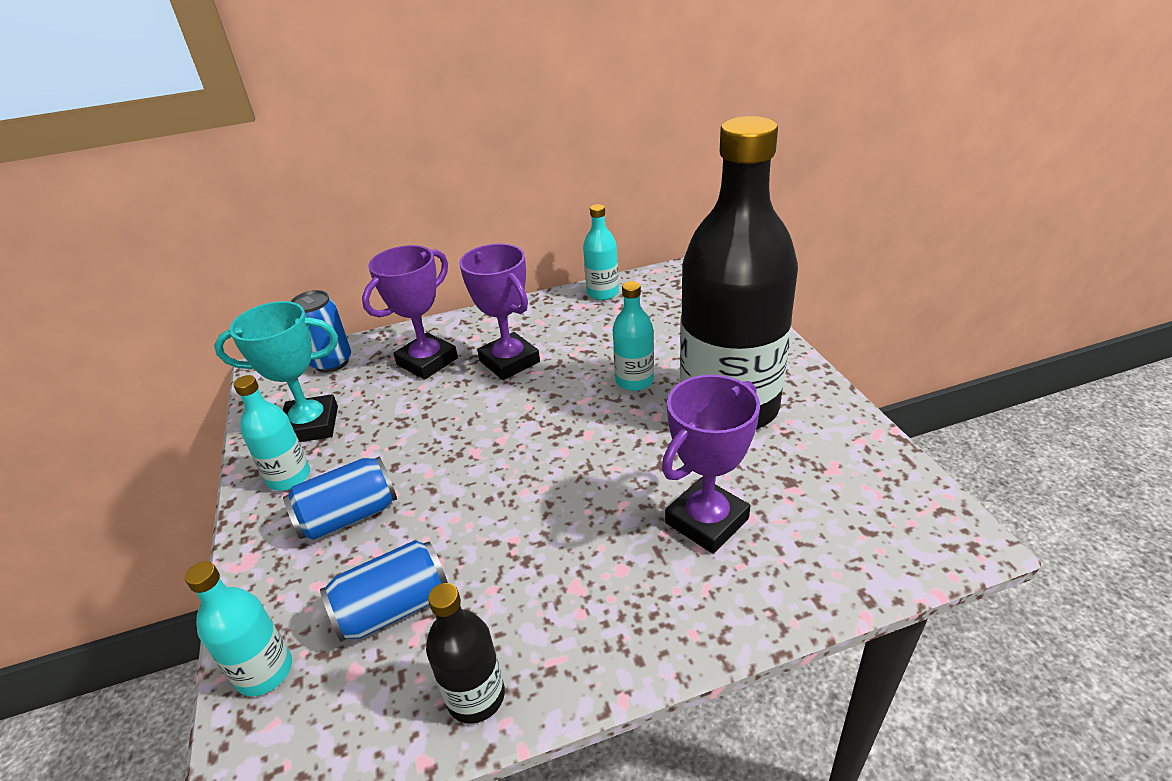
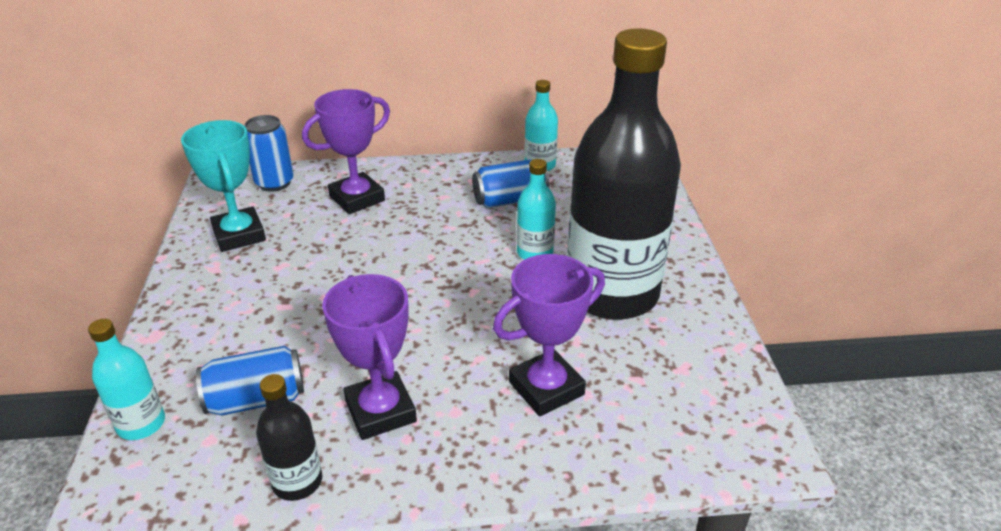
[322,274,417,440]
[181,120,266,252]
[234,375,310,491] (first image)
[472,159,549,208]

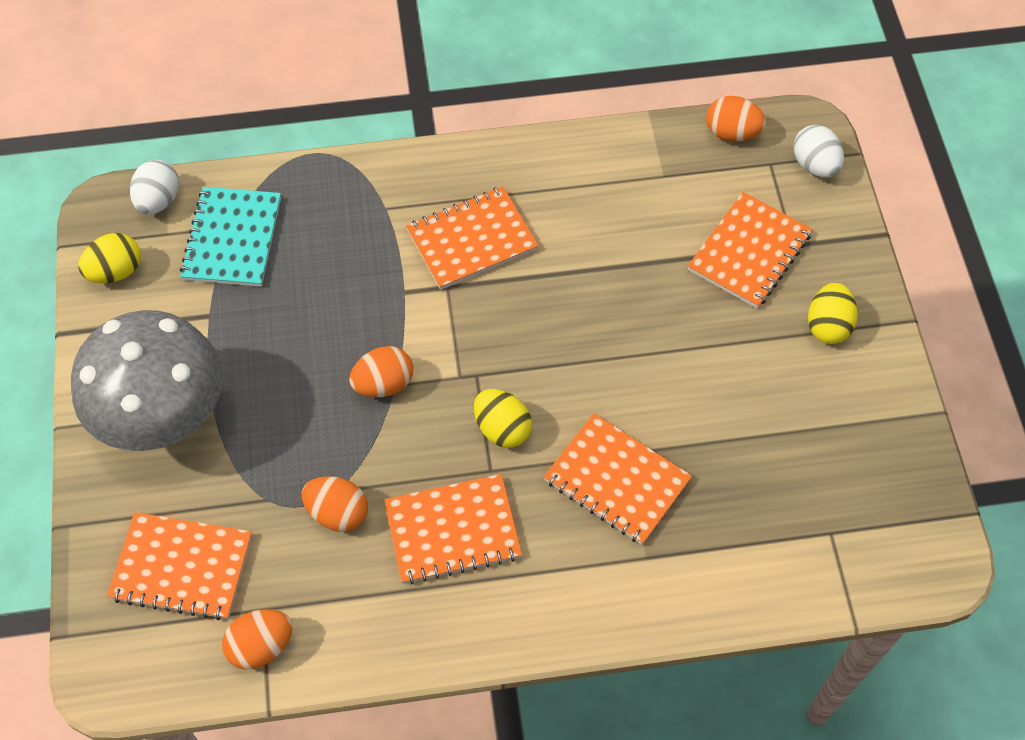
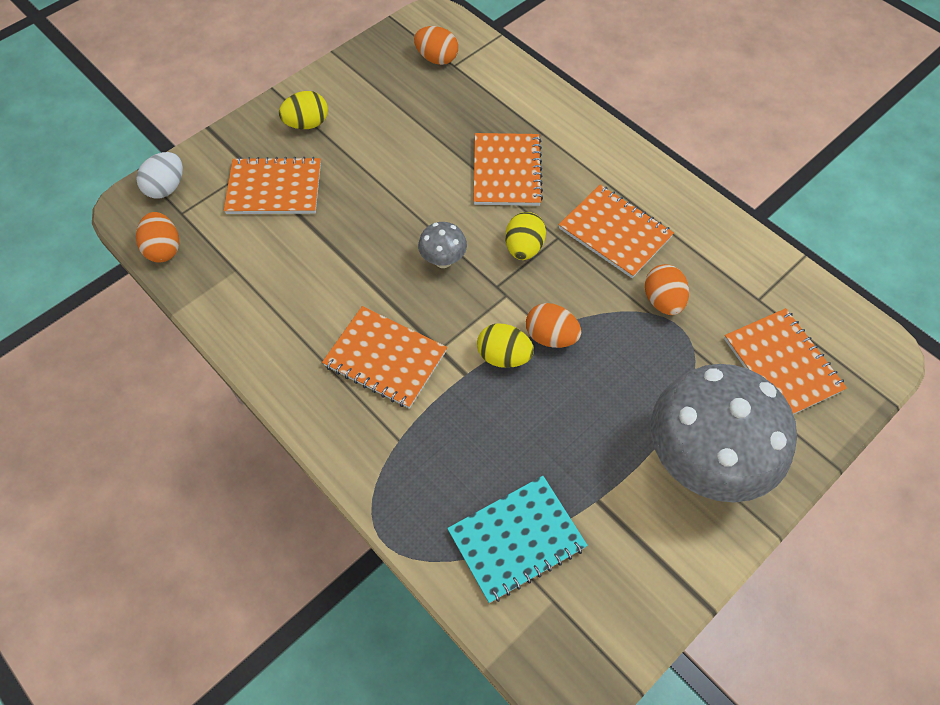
[130,160,179,215] (first image)
[477,324,534,368]
[414,26,458,65]
[418,222,467,268]

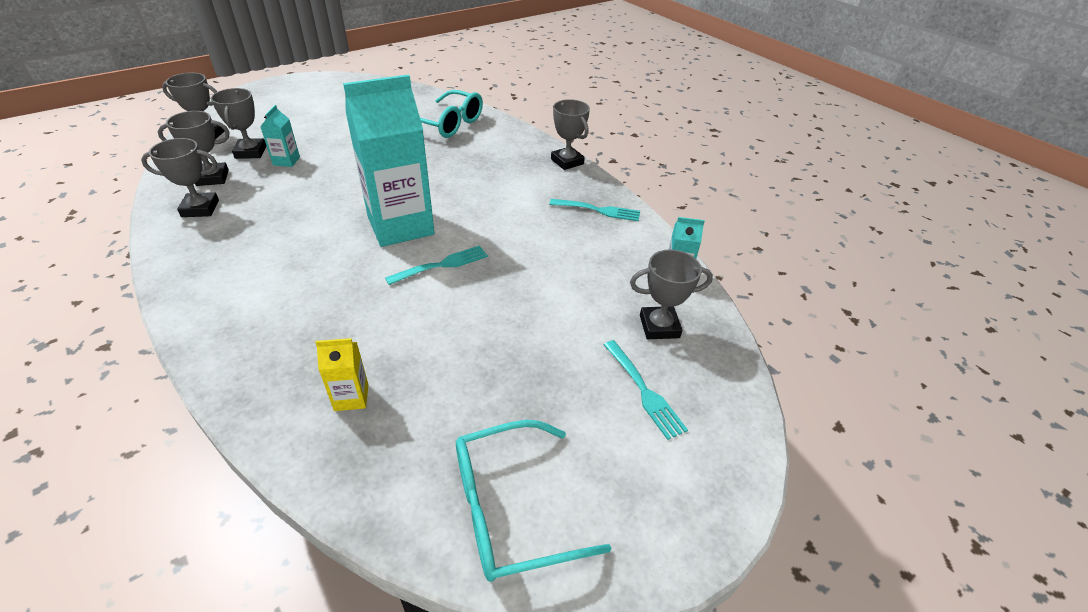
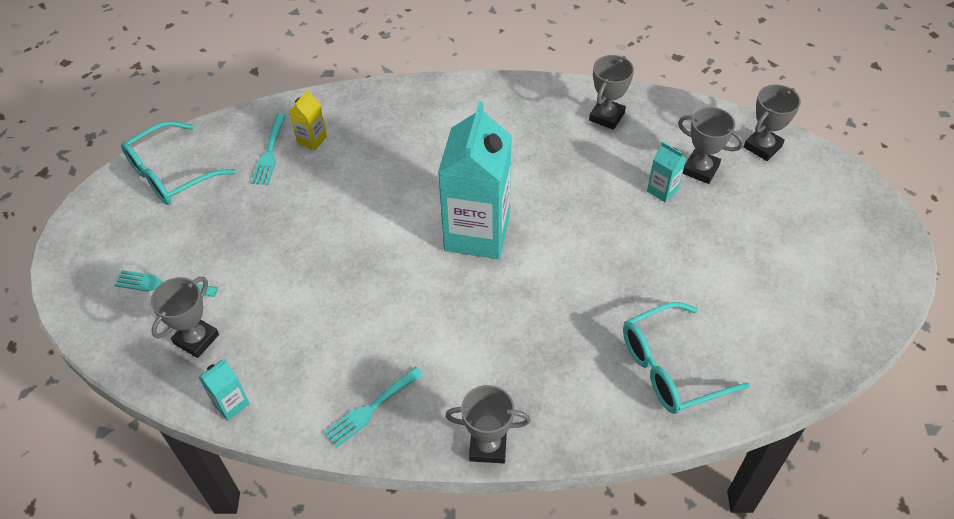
[158,111,230,186] (first image)
[251,114,286,185]
[121,121,236,205]

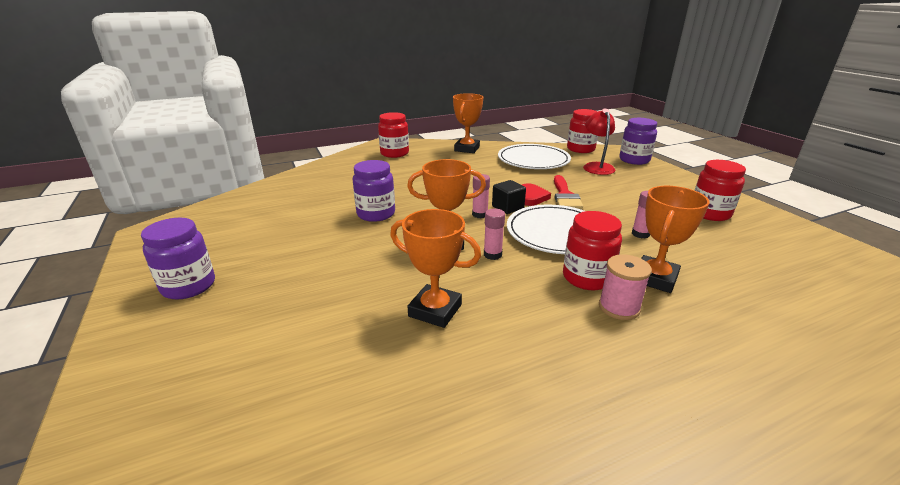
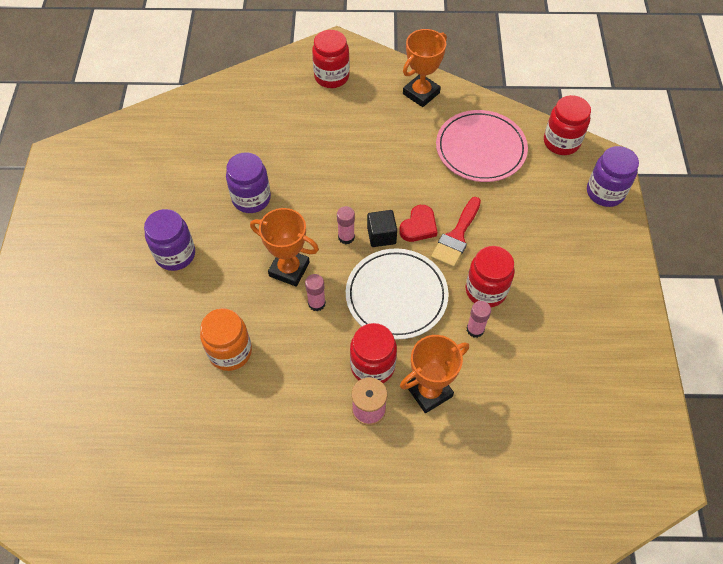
[583,109,615,175] (first image)
[436,110,528,182]
[466,246,515,307]
[200,308,252,371]
[144,209,195,271]

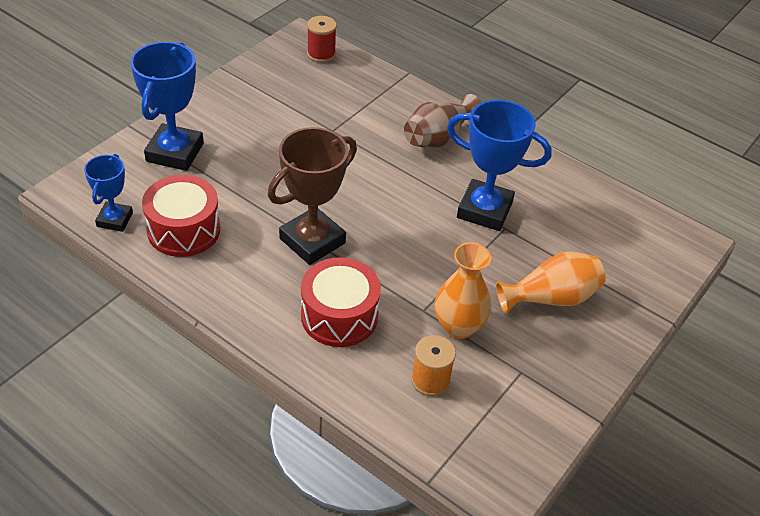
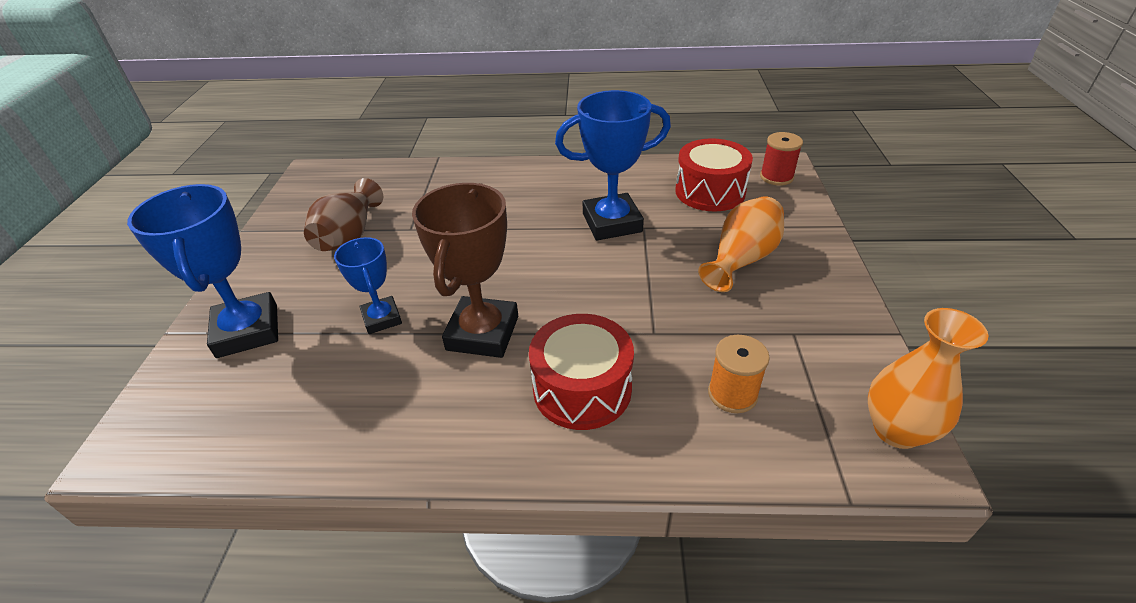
[760,132,803,186]
[304,178,383,251]
[334,237,402,334]
[675,139,753,212]
[868,308,988,449]

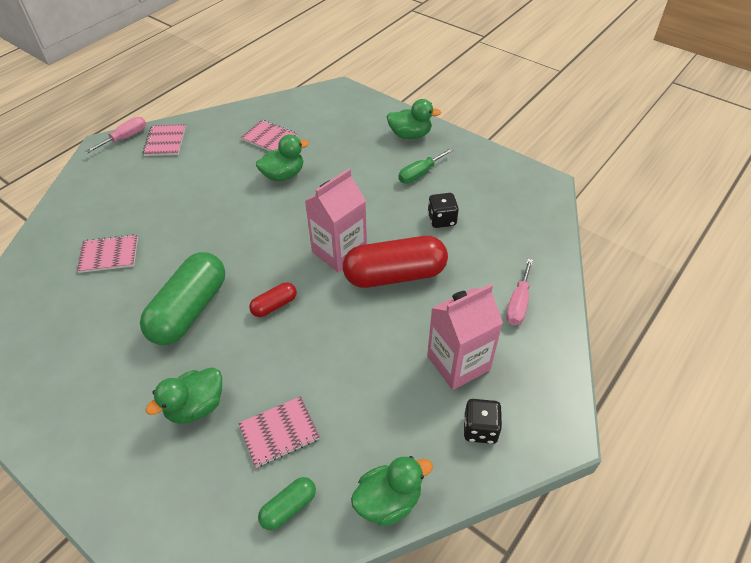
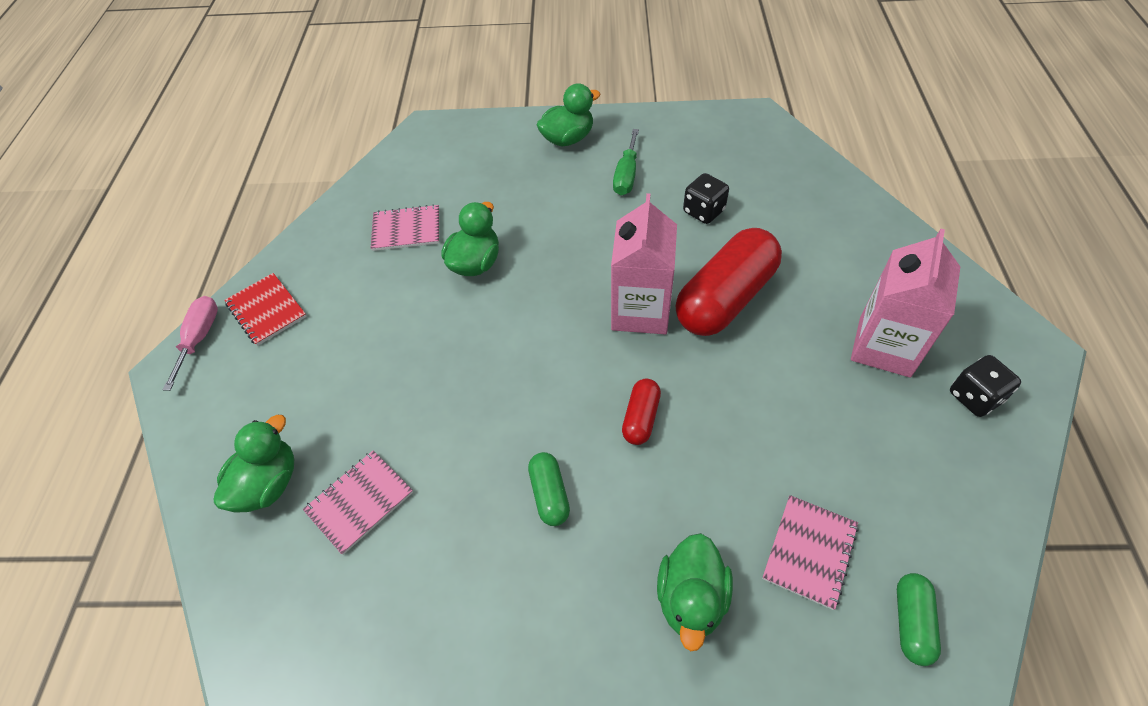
[224,273,307,346]
[528,452,570,526]
[506,259,533,325] (first image)
[214,415,294,513]

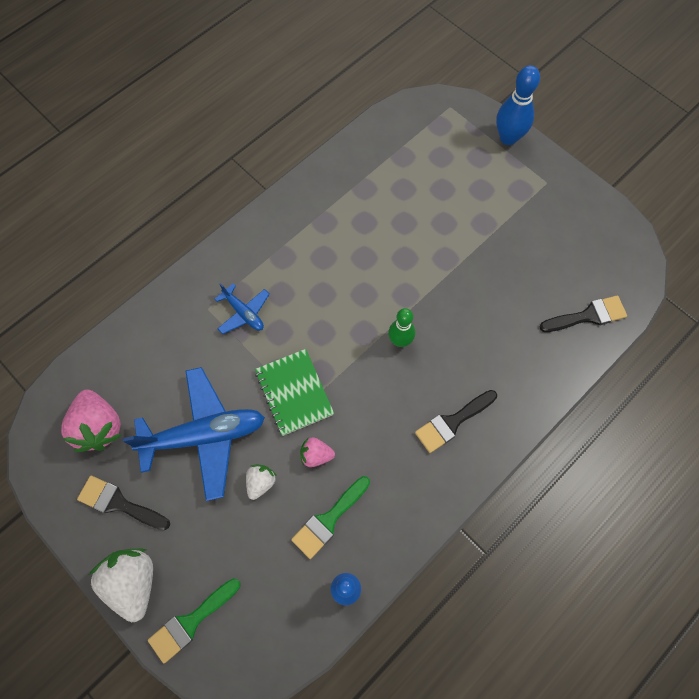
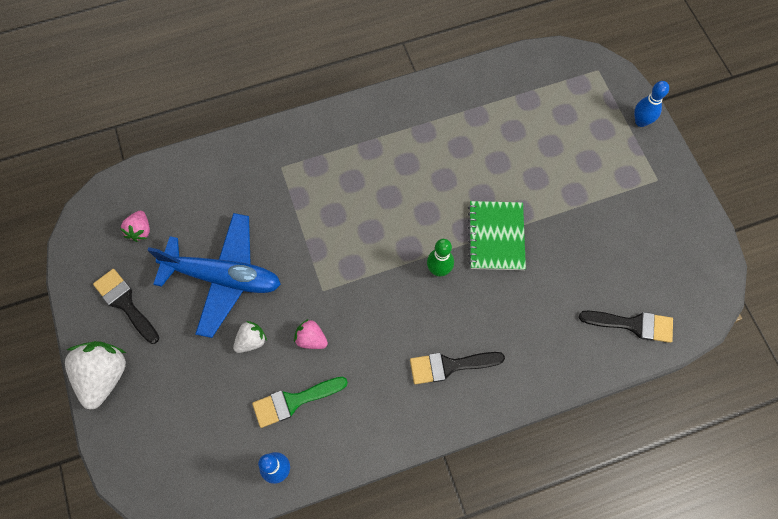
[634,81,669,127]
[215,283,270,334] (first image)
[468,201,526,270]
[120,211,150,242]
[148,578,240,663] (first image)

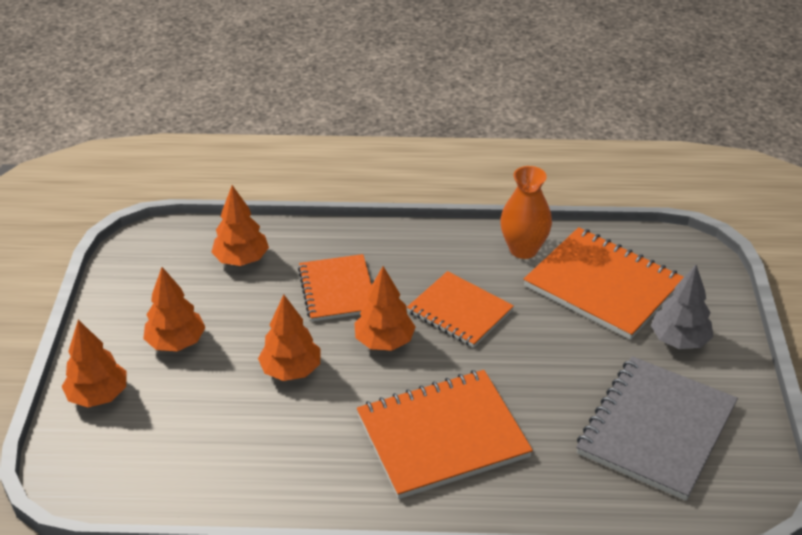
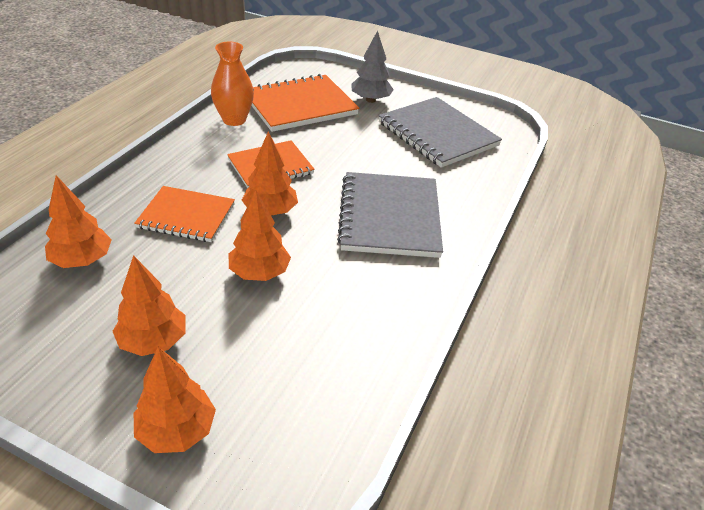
[337,172,443,258]

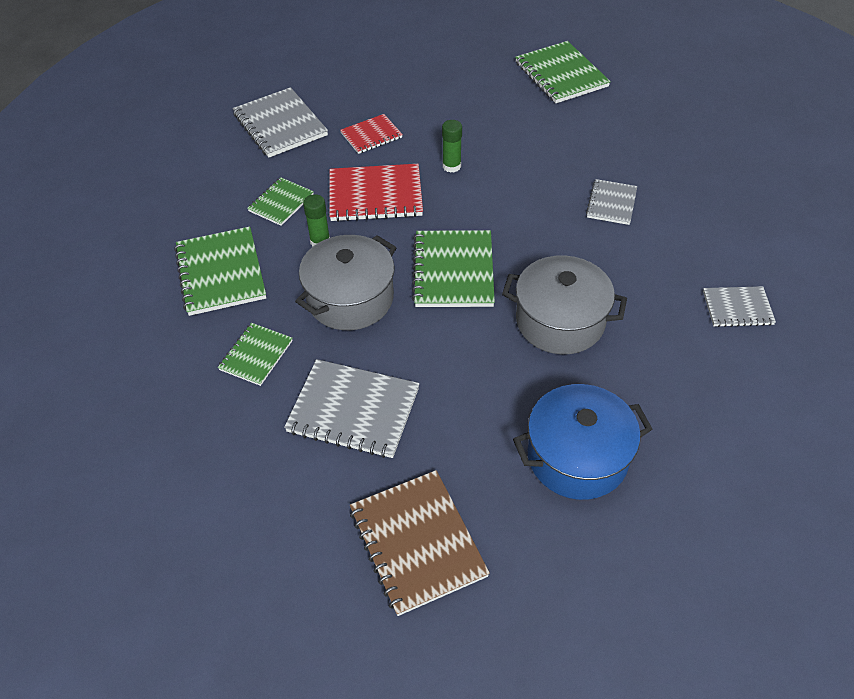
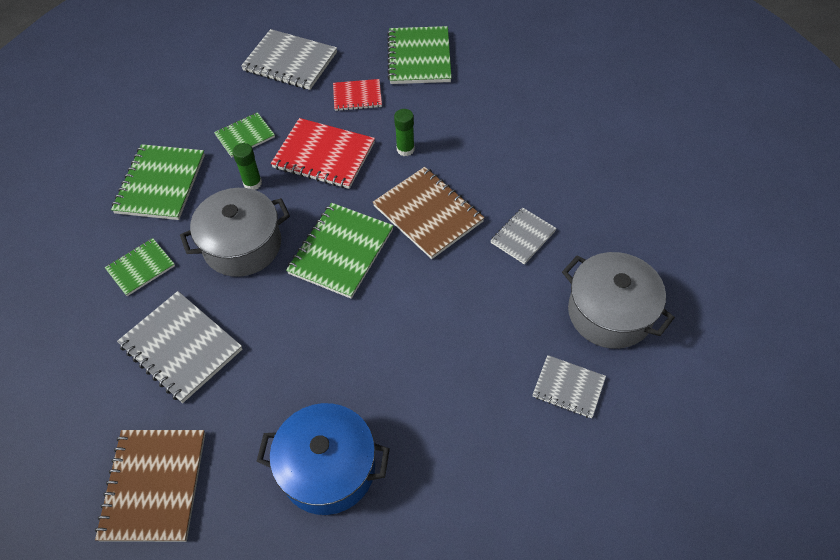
[387,26,452,84]
[241,29,337,90]
[562,252,675,349]
[373,167,485,259]

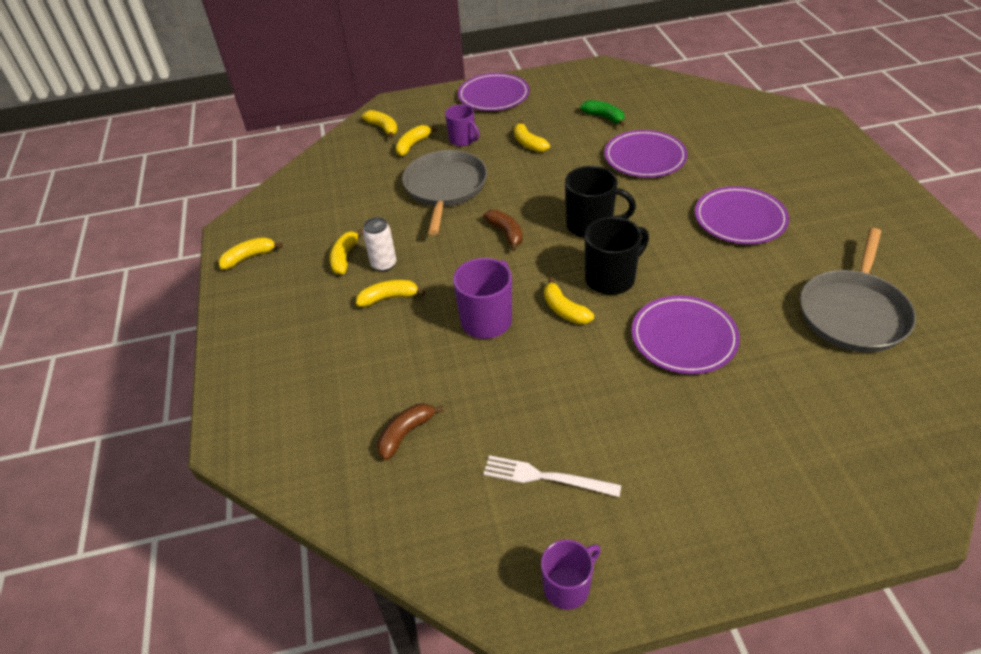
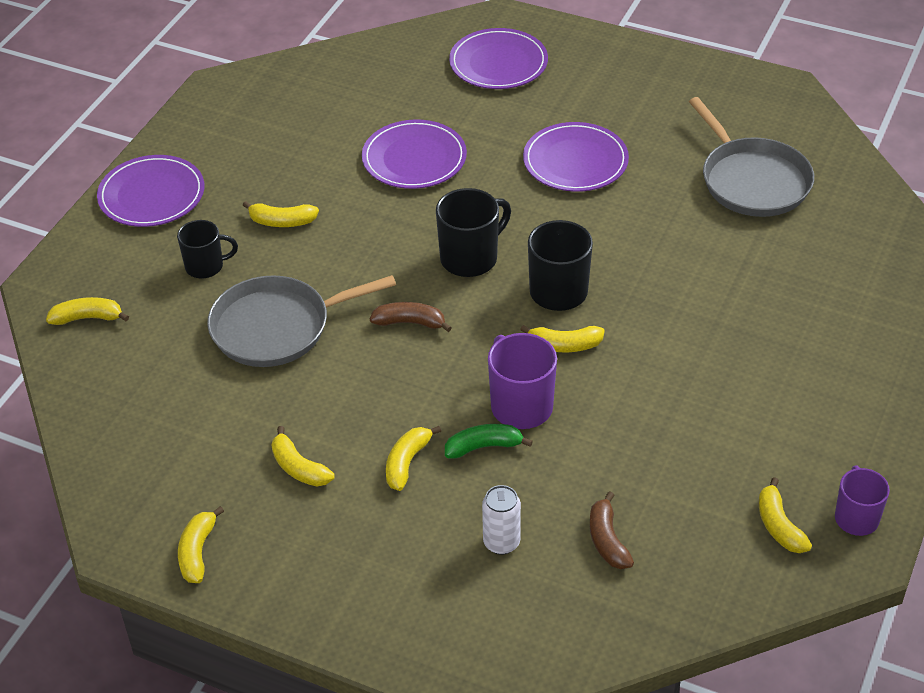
[445,424,533,459]
[177,220,238,278]
[759,477,812,553]
[207,275,396,367]
[482,485,521,555]
[449,28,548,89]
[483,455,621,497] (first image)

